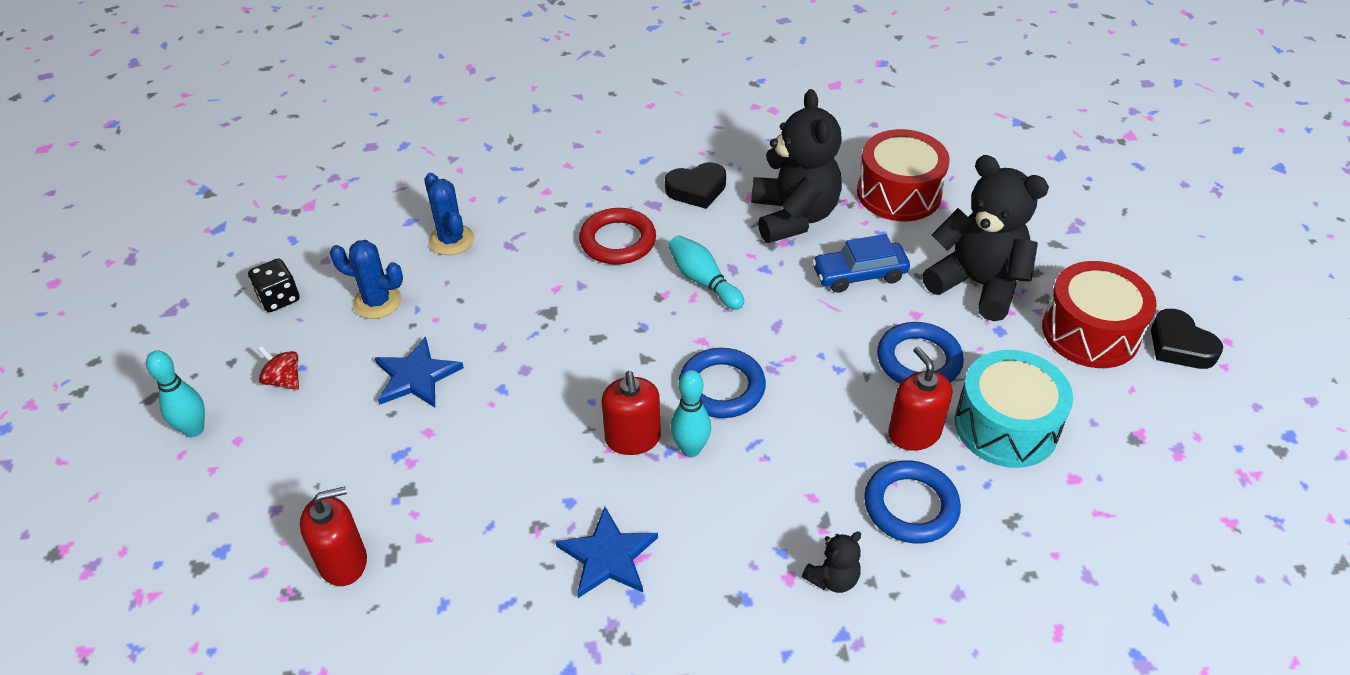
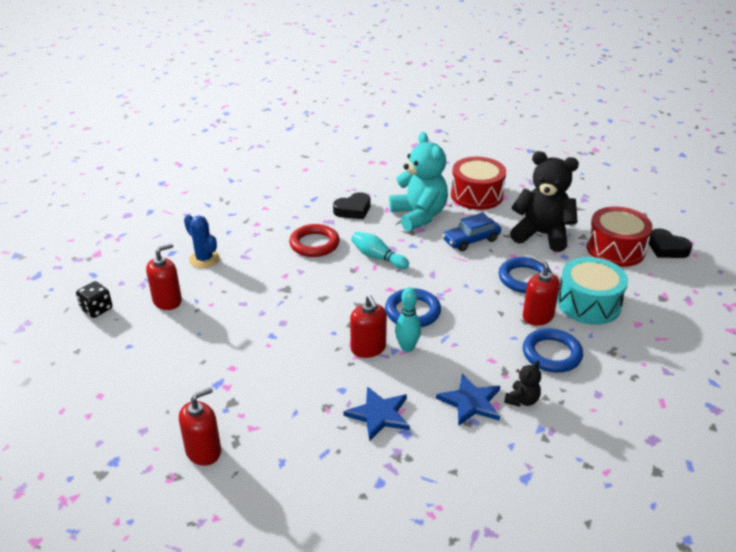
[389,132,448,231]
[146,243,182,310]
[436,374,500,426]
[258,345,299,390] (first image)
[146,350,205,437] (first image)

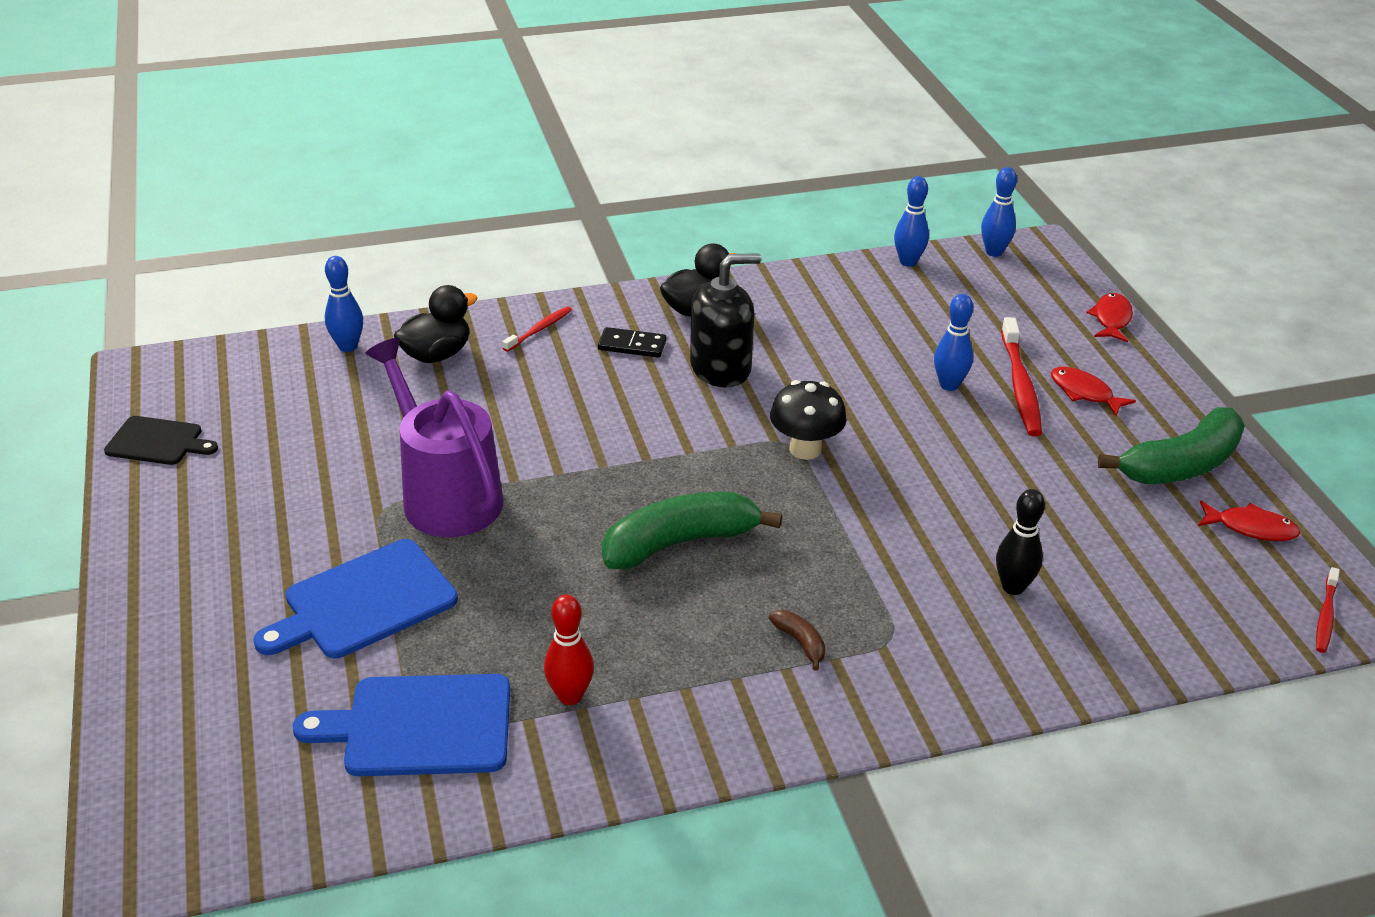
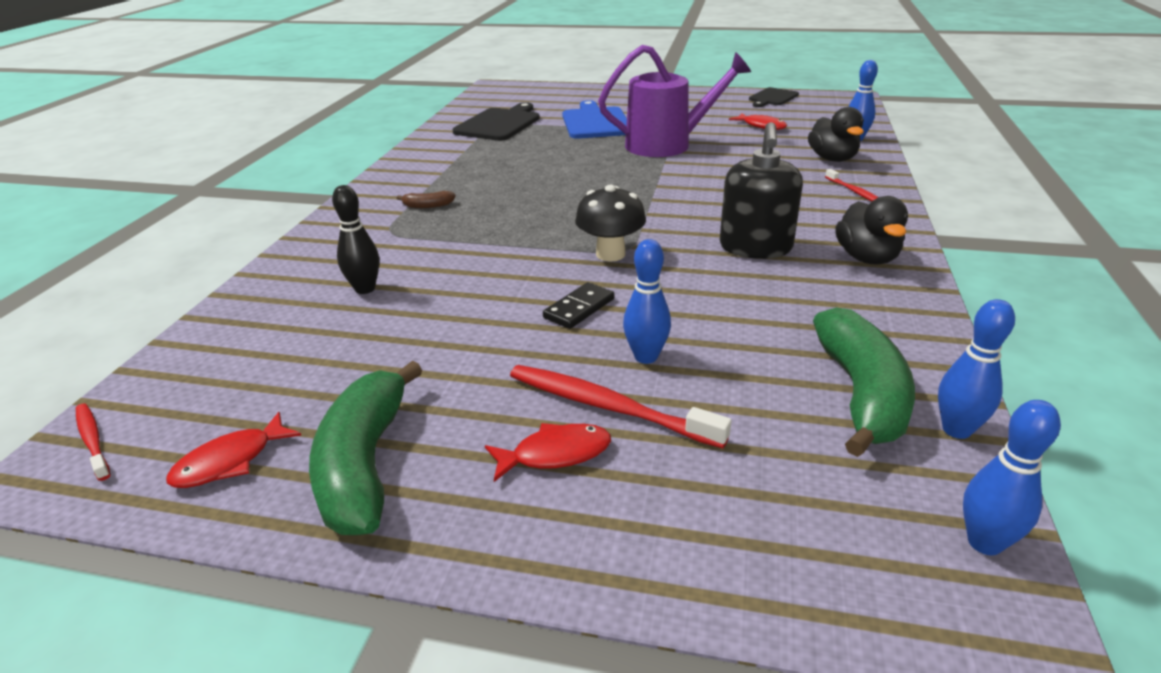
[729,113,787,130]
[543,282,614,329]
[813,307,915,457]
[544,595,594,705] (first image)
[453,102,540,141]

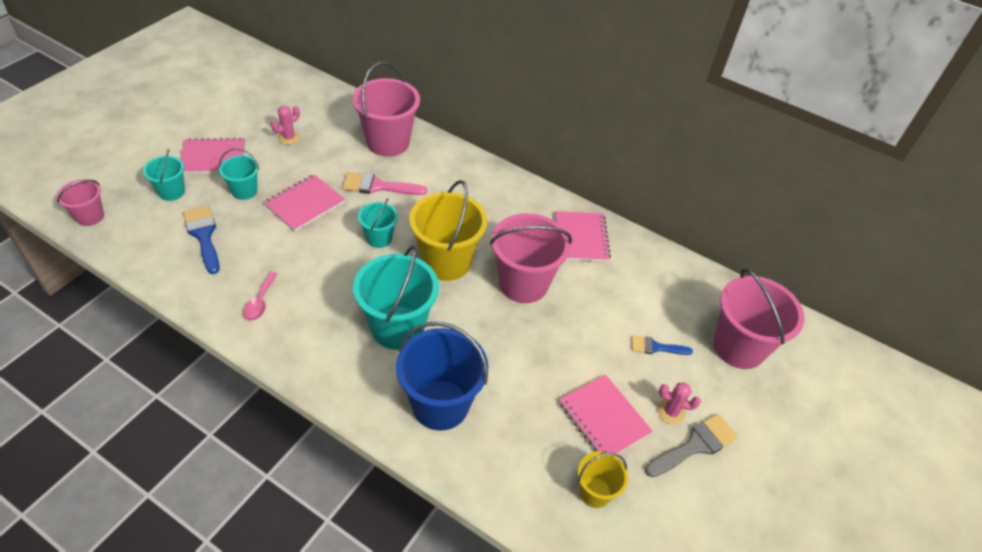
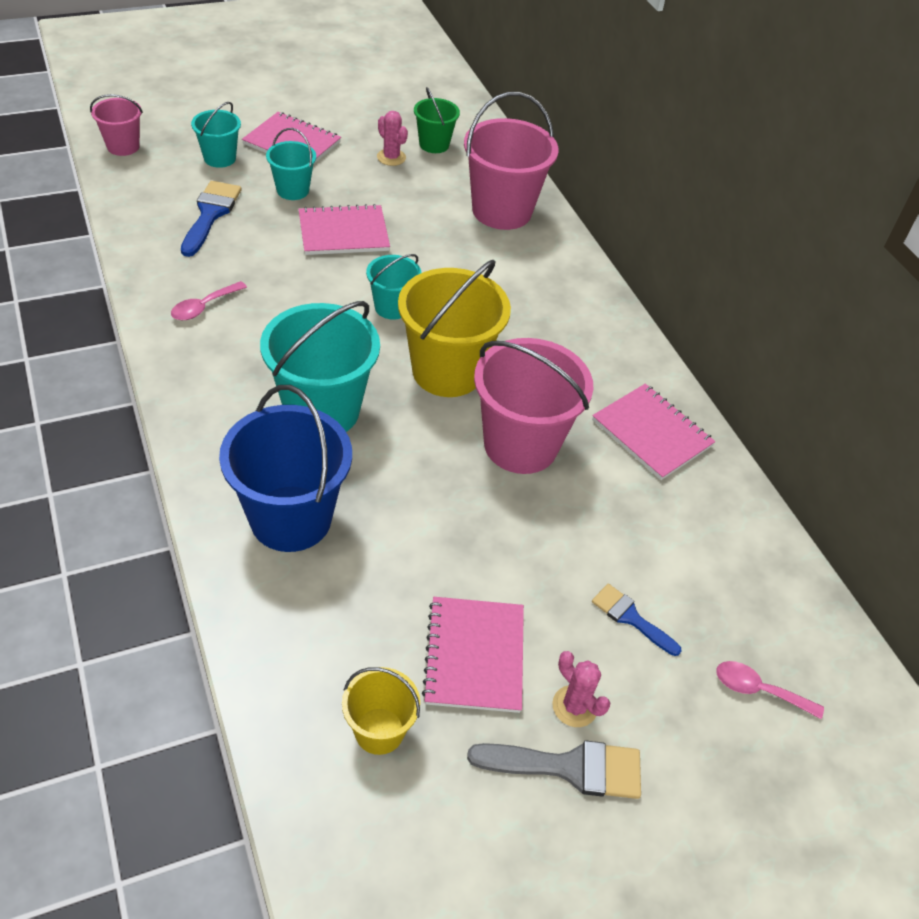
[377,111,408,166]
[342,172,427,195] (first image)
[592,384,715,480]
[716,661,824,719]
[414,87,460,153]

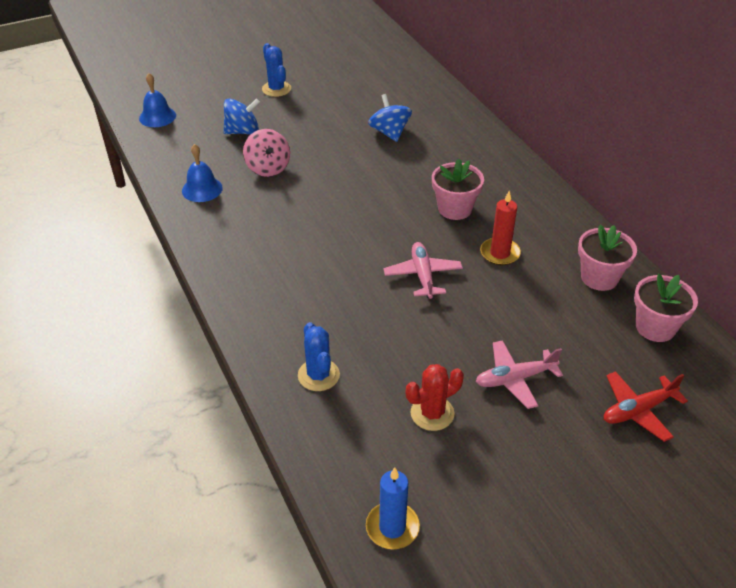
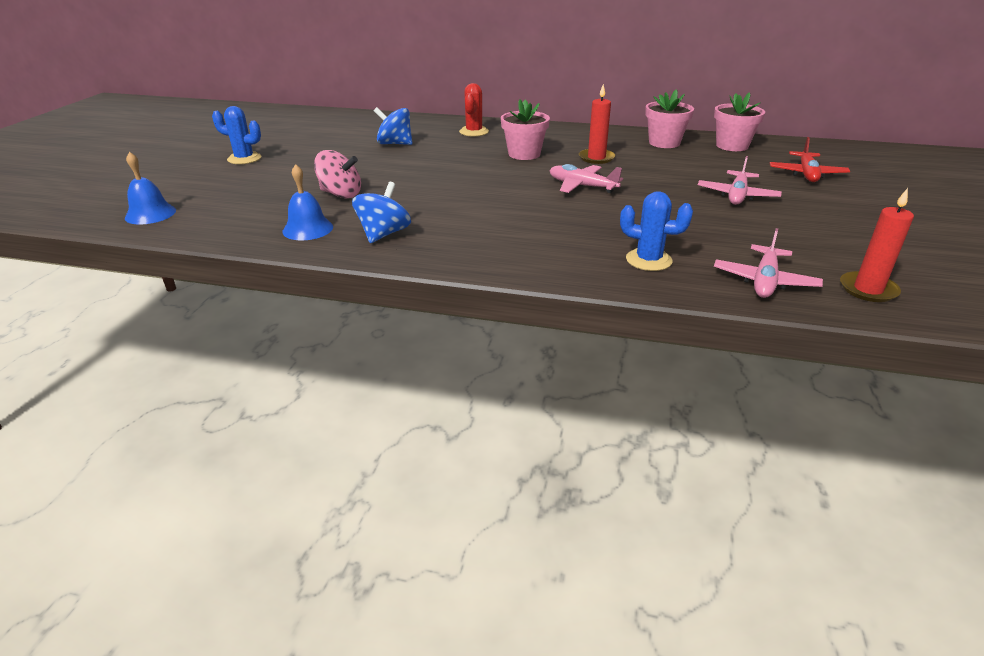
[352,182,411,243]
[459,83,489,137]
[840,188,914,302]
[714,228,823,298]

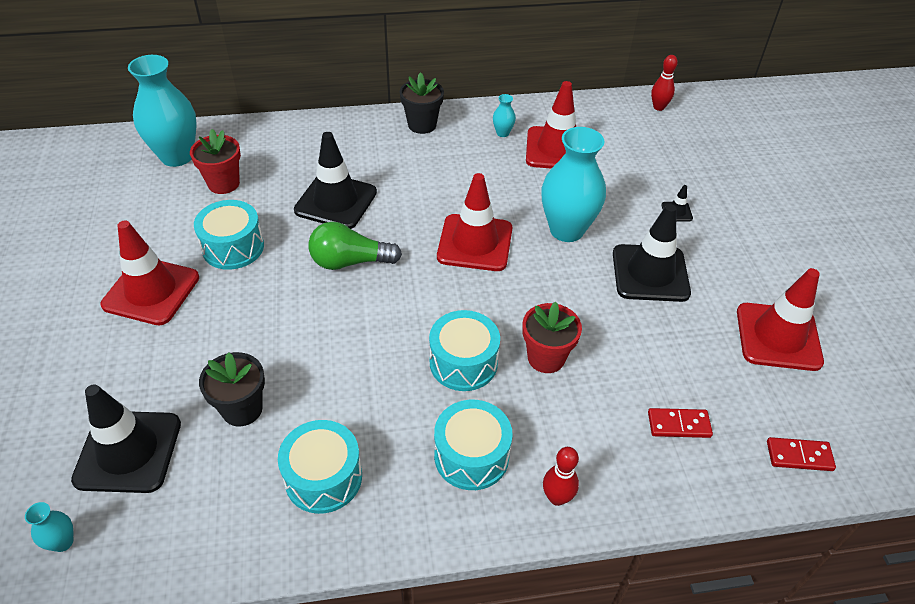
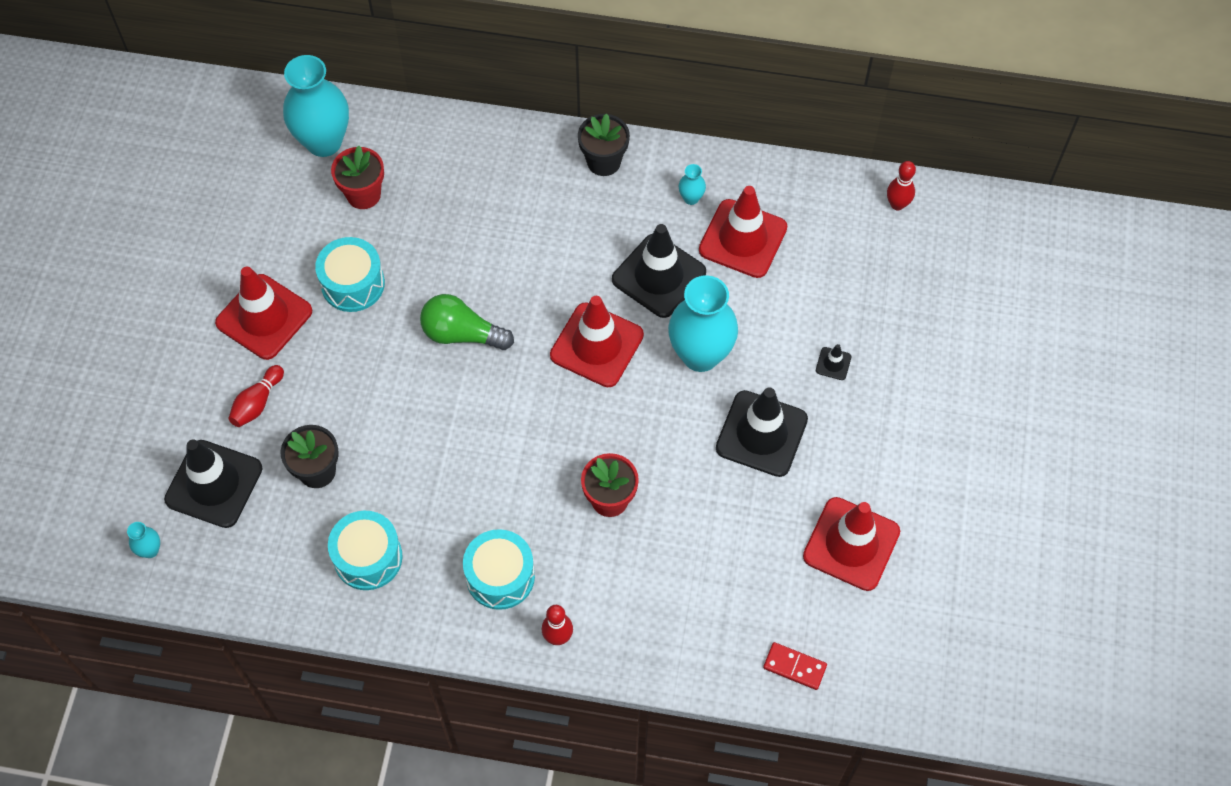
[612,224,706,318]
[429,310,500,391] (first image)
[648,408,713,438] (first image)
[228,365,284,427]

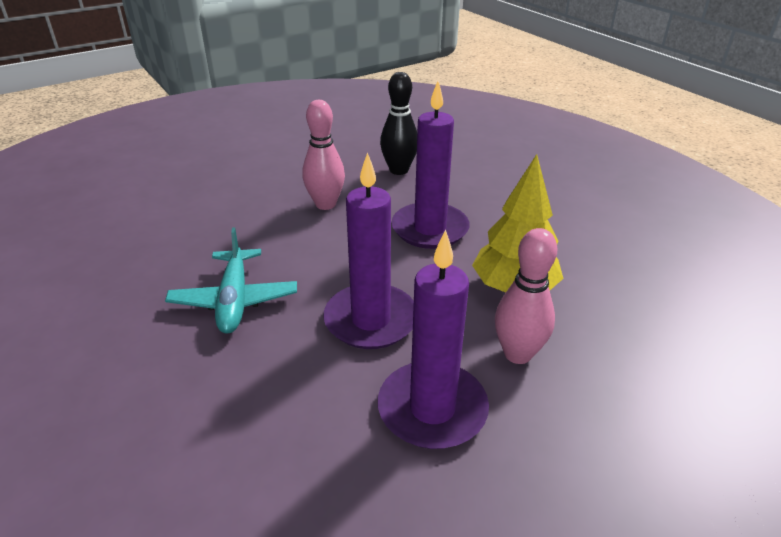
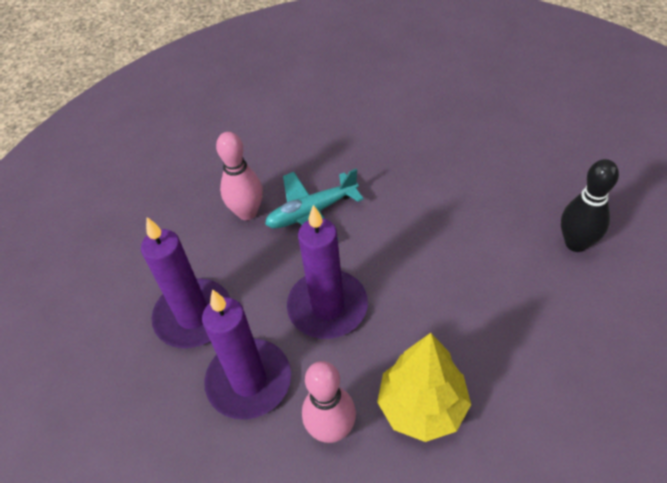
[141,217,230,348]
[216,132,263,220]

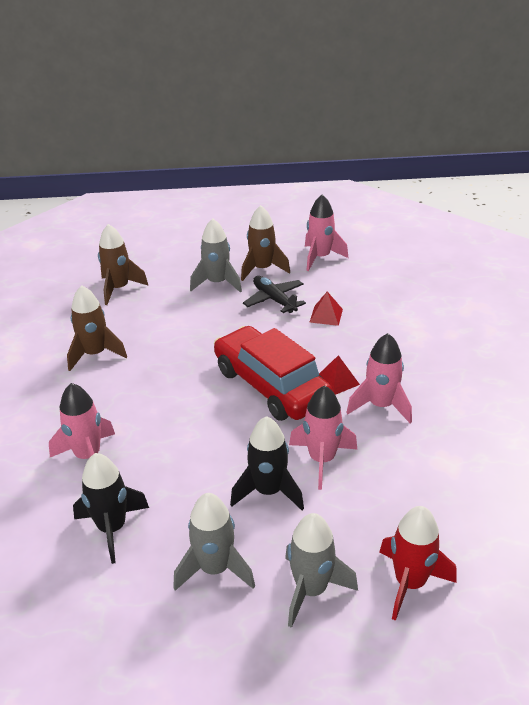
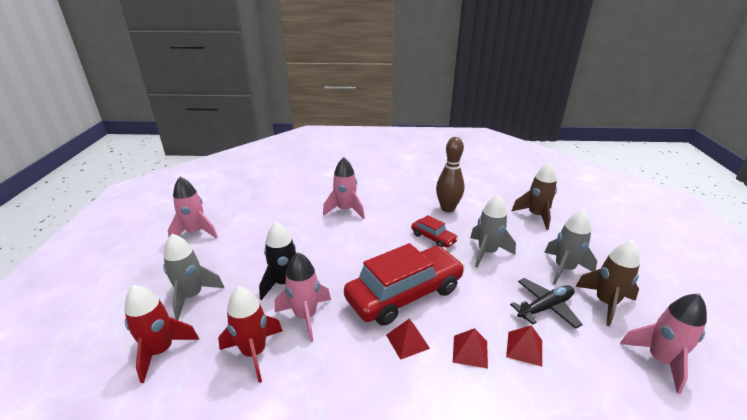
[436,137,464,212]
[168,177,218,239]
[73,453,149,564] (first image)
[470,194,516,268]
[411,215,458,248]
[218,286,283,383]
[453,328,488,369]

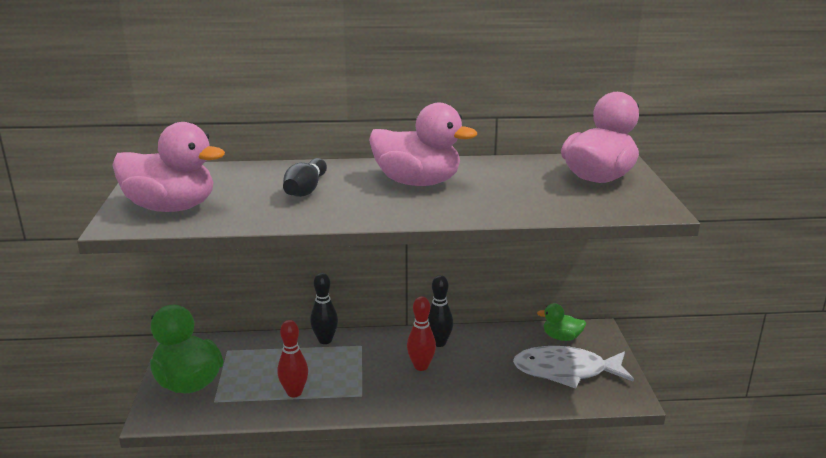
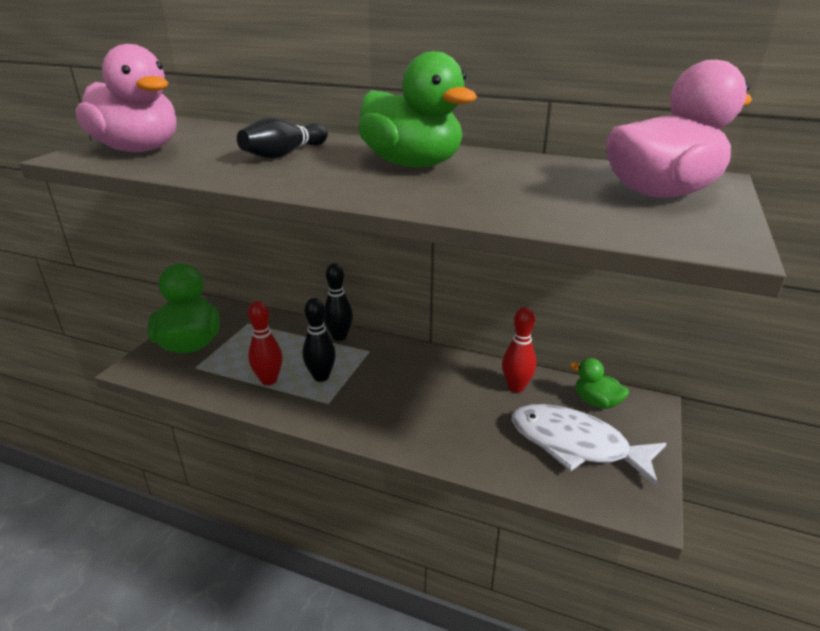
[358,51,477,168]
[303,298,336,382]
[502,307,536,392]

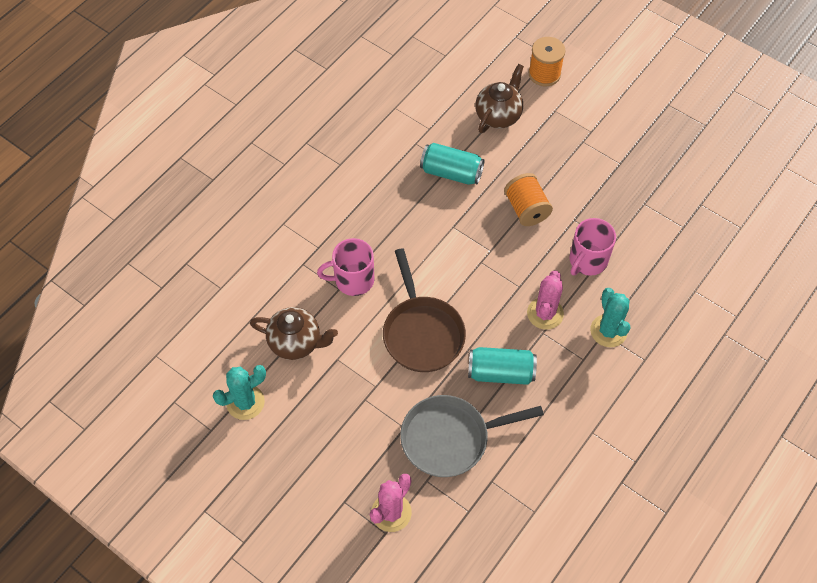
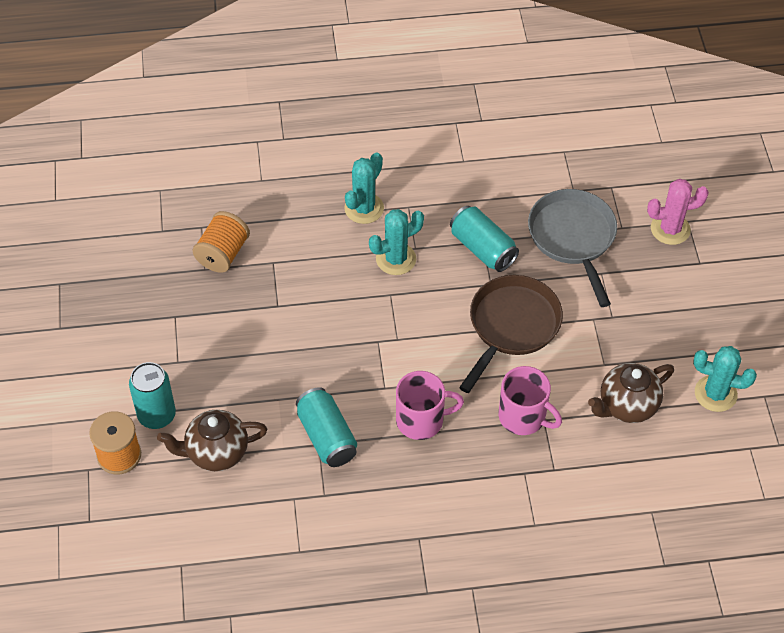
[193,211,250,273]
[396,371,464,440]
[369,209,424,275]
[588,363,674,423]
[528,189,617,307]
[129,362,176,429]

